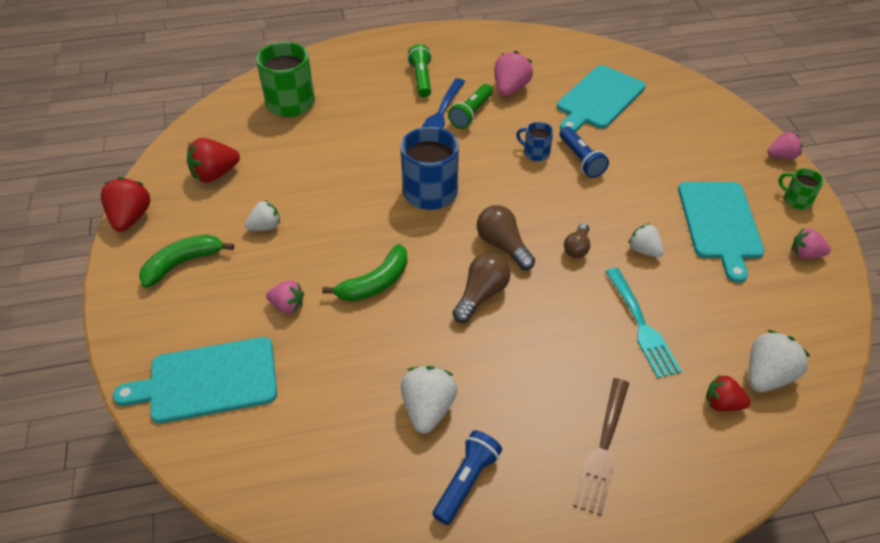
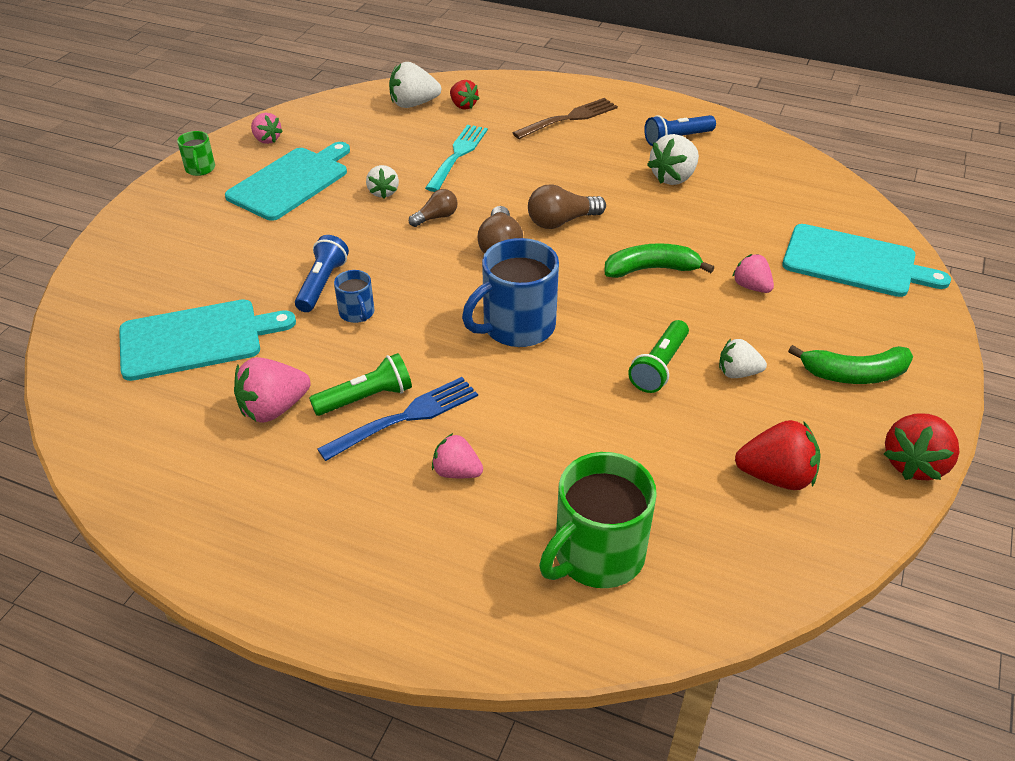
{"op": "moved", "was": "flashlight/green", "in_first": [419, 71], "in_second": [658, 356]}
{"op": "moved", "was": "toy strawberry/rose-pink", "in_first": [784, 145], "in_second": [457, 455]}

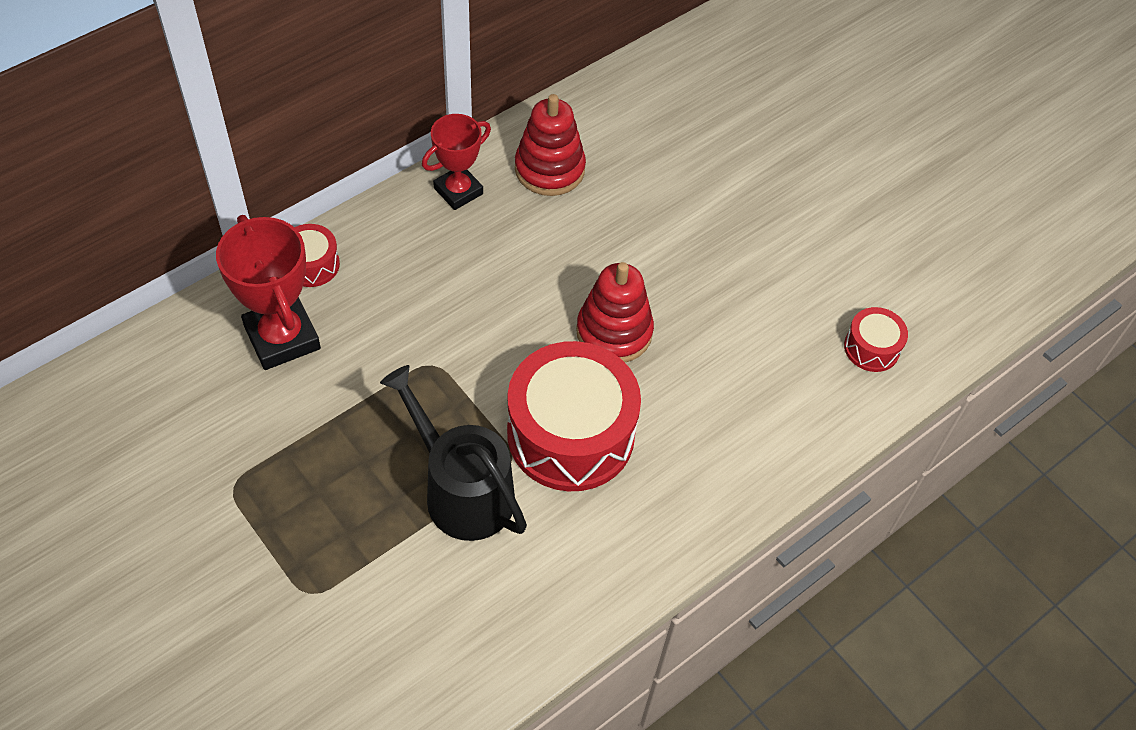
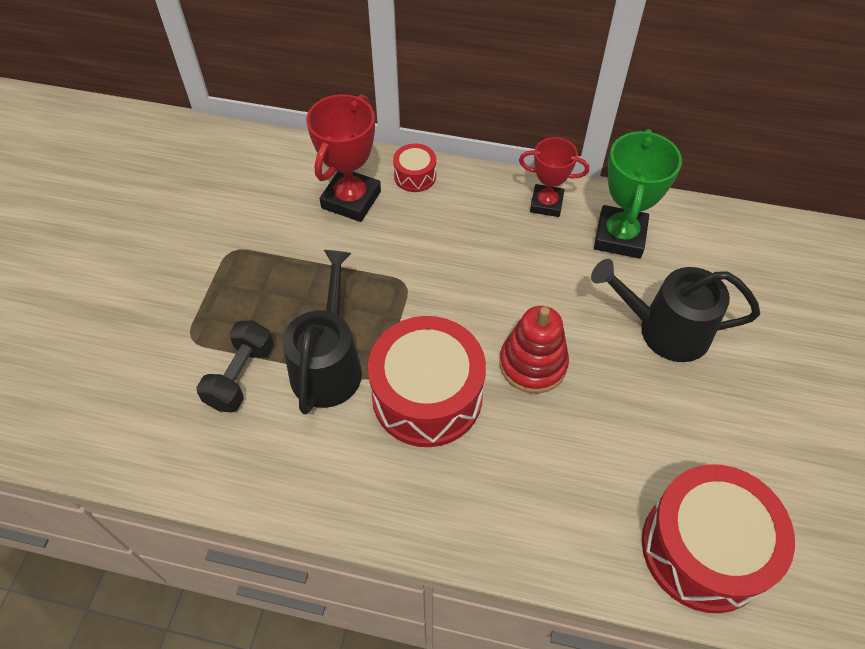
{"op": "replaced", "was": "stacking toy/scarlet", "now": "award cup/green", "in_first": [550, 145], "in_second": [638, 194]}
{"op": "resized", "was": "snare drum/scarlet", "in_first": [876, 339], "in_second": [718, 538], "ratio": 2.16}
{"op": "added", "now": "hand weight/jet-black", "in_second": [235, 366]}
{"op": "added", "now": "watering pot/jet-black", "in_second": [675, 310]}

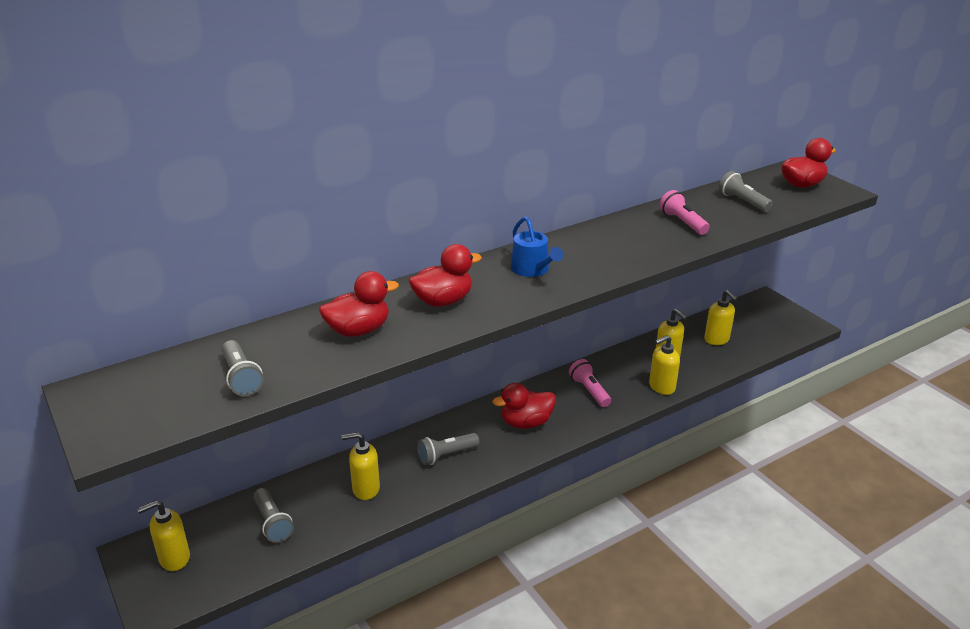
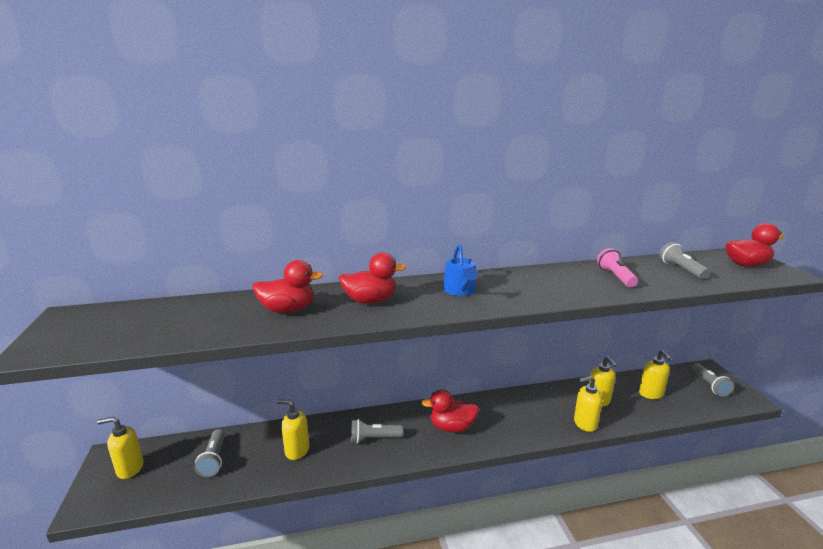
{"op": "moved", "was": "flashlight/ash-grey", "in_first": [243, 368], "in_second": [712, 380]}
{"op": "removed", "was": "flashlight/rose-pink", "in_first": [590, 383]}

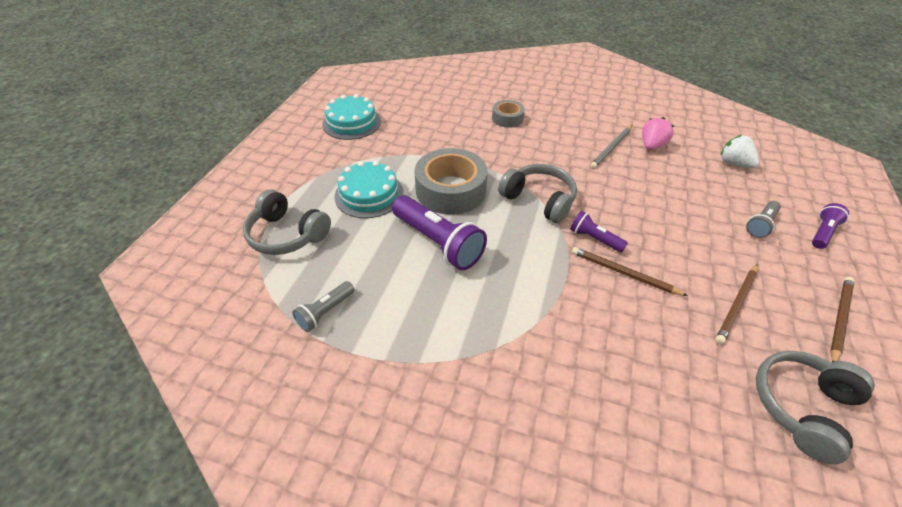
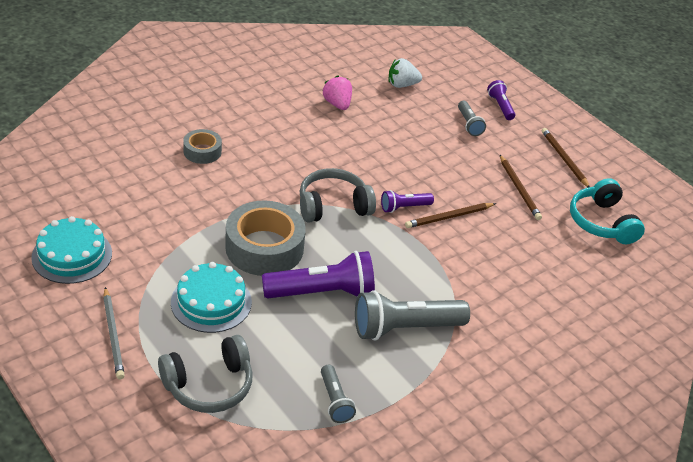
{"op": "moved", "was": "wooden pencil/ash-grey", "in_first": [611, 147], "in_second": [114, 333]}
{"op": "recoloured", "was": "over-ear headphones/ash-grey", "now": "over-ear headphones/aqua", "in_first": [815, 407], "in_second": [607, 211]}
{"op": "added", "now": "flashlight/ash-grey", "in_second": [412, 315]}

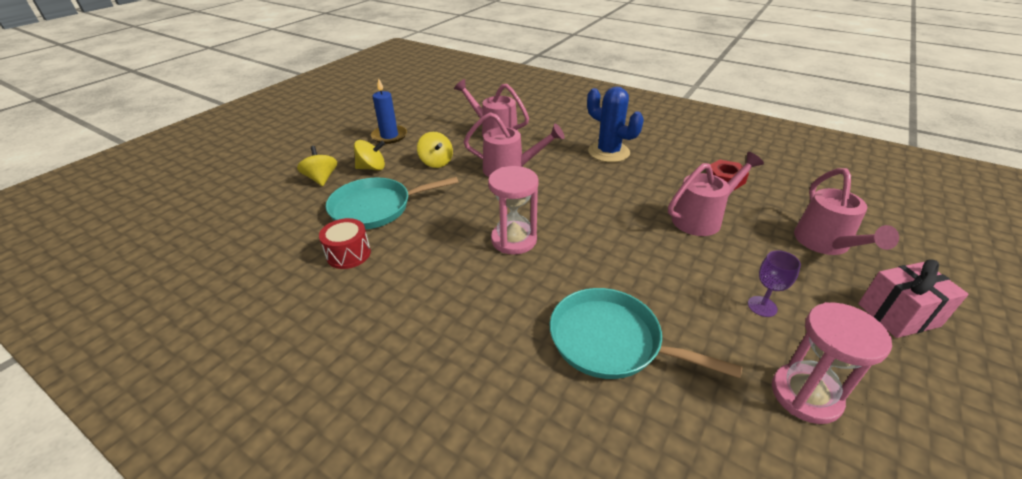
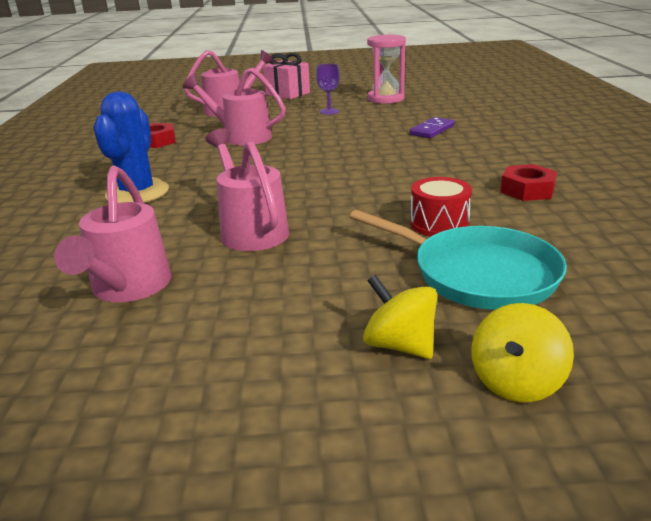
{"op": "moved", "was": "snare drum/scarlet", "in_first": [345, 243], "in_second": [441, 207]}
{"op": "removed", "was": "wax candle/cobalt", "in_first": [389, 111]}
{"op": "removed", "was": "whirligig/bright yellow", "in_first": [435, 150]}
{"op": "removed", "was": "sand timer/rose-pink", "in_first": [513, 210]}
{"op": "replaced", "was": "pan/aqua", "now": "domino piece/royal purple", "in_first": [646, 333], "in_second": [432, 127]}
{"op": "added", "now": "hex nut/scarlet", "in_second": [528, 182]}

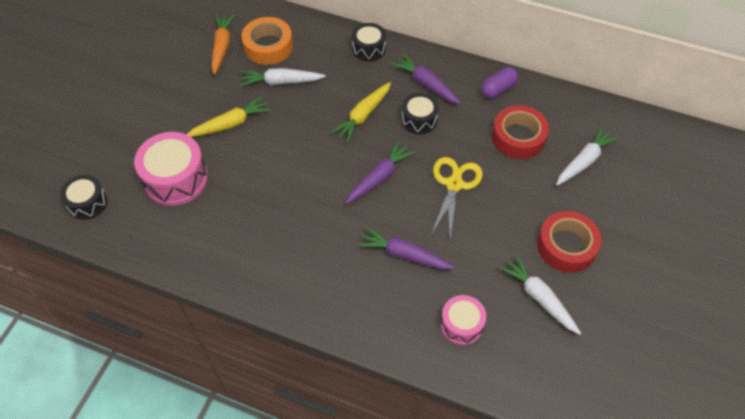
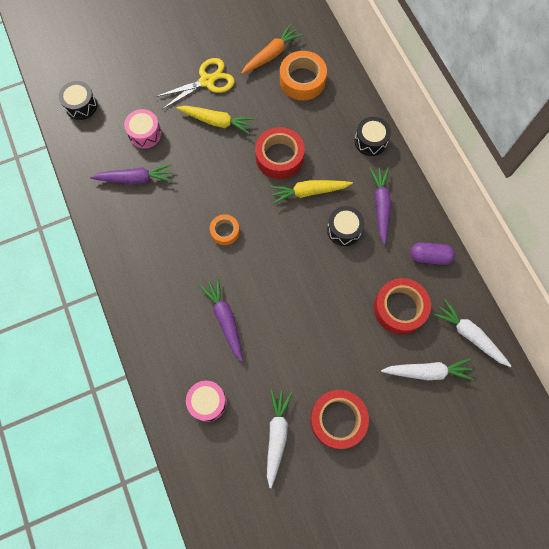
{"op": "resized", "was": "snare drum/rose-pink", "in_first": [171, 169], "in_second": [142, 128], "ratio": 0.6}
{"op": "moved", "was": "toy carrot/pure white", "in_first": [283, 77], "in_second": [471, 333]}
{"op": "moved", "was": "toy carrot/royal purple", "in_first": [380, 172], "in_second": [131, 174]}
{"op": "moved", "was": "shears/bright yellow", "in_first": [457, 197], "in_second": [195, 84]}
{"op": "added", "now": "sticky tape/orange", "in_second": [225, 229]}
{"op": "added", "now": "sticky tape/scarlet", "in_second": [280, 153]}

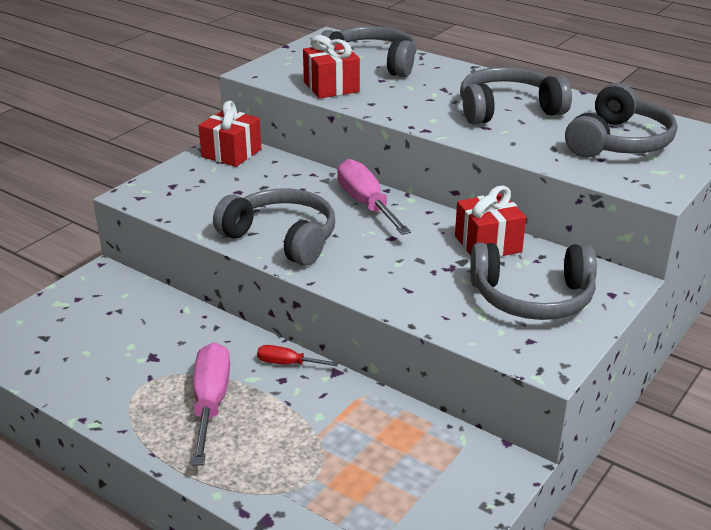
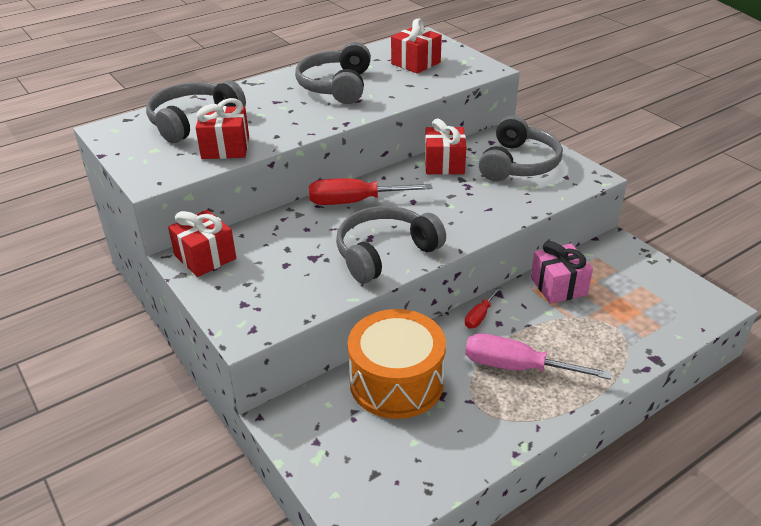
{"op": "recoloured", "was": "screwdriver/rose-pink", "now": "screwdriver/scarlet", "in_first": [374, 197], "in_second": [370, 191]}
{"op": "replaced", "was": "over-ear headphones/ash-grey", "now": "wrapped gift/scarlet", "in_first": [621, 120], "in_second": [416, 46]}
{"op": "added", "now": "snare drum/orange", "in_second": [397, 364]}
{"op": "added", "now": "wrapped gift/rose-pink", "in_second": [562, 272]}

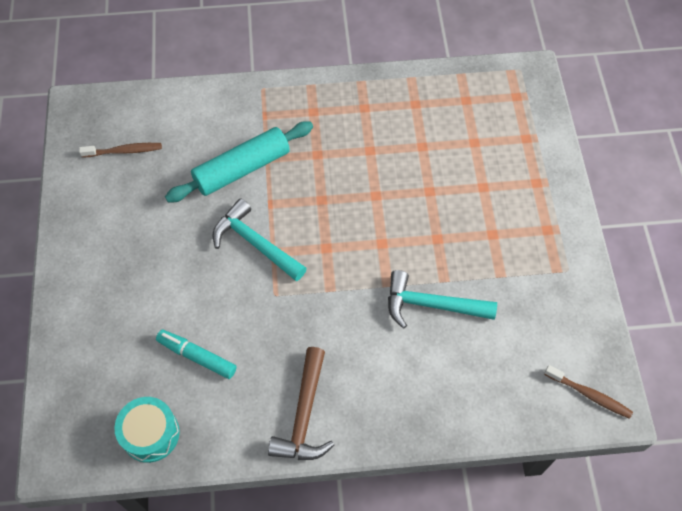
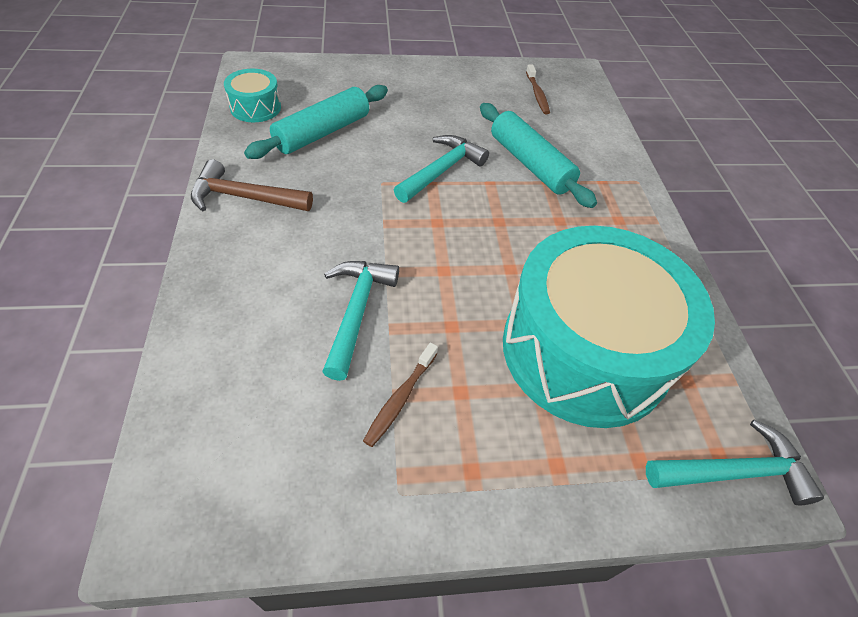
{"op": "replaced", "was": "felt pen/aqua", "now": "pastry roller/aqua", "in_first": [196, 354], "in_second": [316, 122]}
{"op": "moved", "was": "toothbrush/russet", "in_first": [588, 392], "in_second": [400, 395]}
{"op": "added", "now": "snare drum/aqua", "in_second": [609, 327]}
{"op": "added", "now": "hammer/aqua", "in_second": [735, 462]}

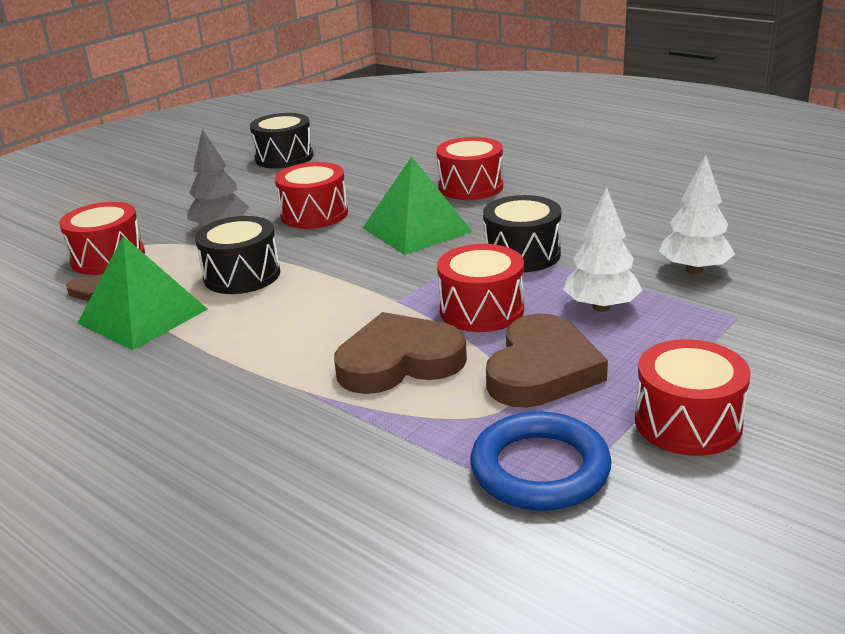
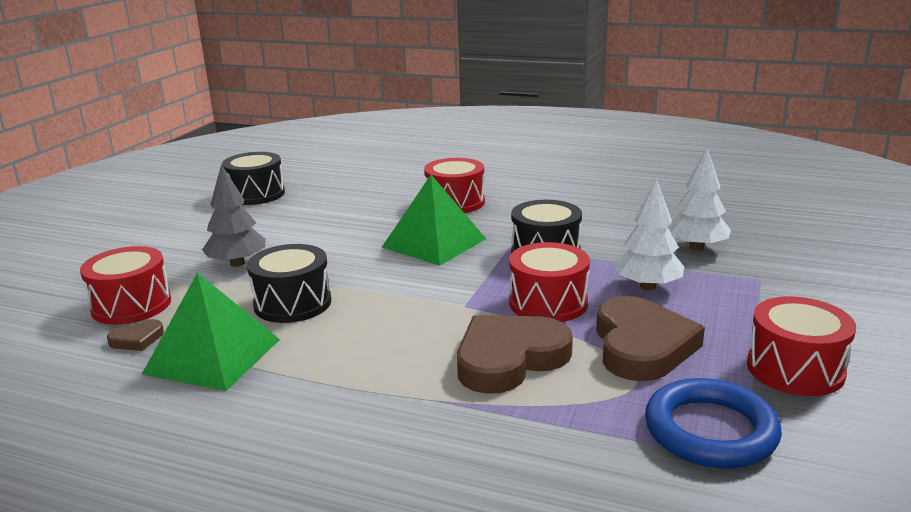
{"op": "removed", "was": "snare drum/scarlet", "in_first": [311, 195]}

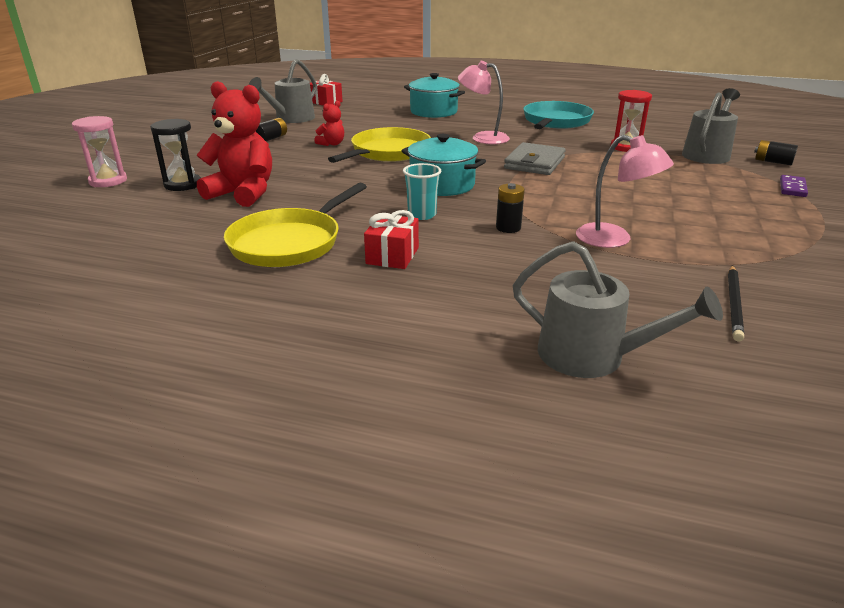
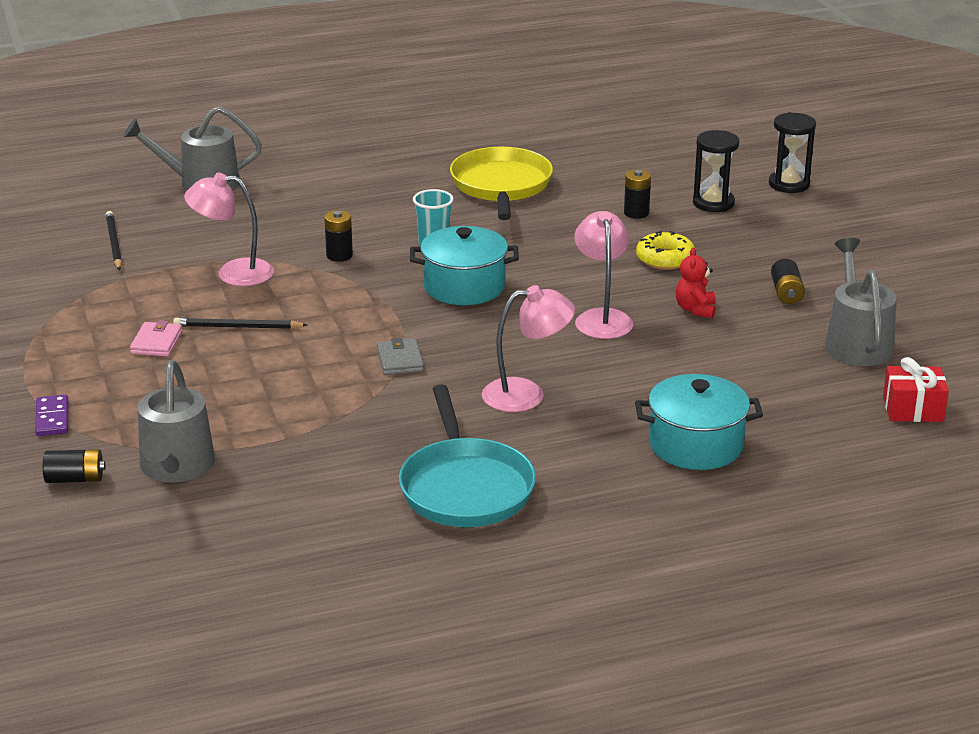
{"op": "recoloured", "was": "sand timer/rose-pink", "now": "sand timer/jet-black", "in_first": [99, 151], "in_second": [792, 152]}
{"op": "replaced", "was": "stuffed bear/scarlet", "now": "battery/jet-black", "in_first": [234, 144], "in_second": [637, 194]}
{"op": "replaced", "was": "pan/bright yellow", "now": "desk lamp/rose-pink", "in_first": [379, 145], "in_second": [604, 275]}
{"op": "removed", "was": "wrapped gift/scarlet", "in_first": [391, 239]}
{"op": "resized", "was": "billfold/ash-grey", "in_first": [535, 158], "in_second": [400, 356], "ratio": 0.59}
{"op": "removed", "was": "sand timer/scarlet", "in_first": [631, 121]}
{"op": "added", "now": "billfold/rose-pink", "in_second": [156, 338]}
{"op": "added", "now": "wooden pencil/jet-black", "in_second": [240, 323]}
{"op": "added", "now": "glazed donut/bright yellow", "in_second": [665, 250]}

